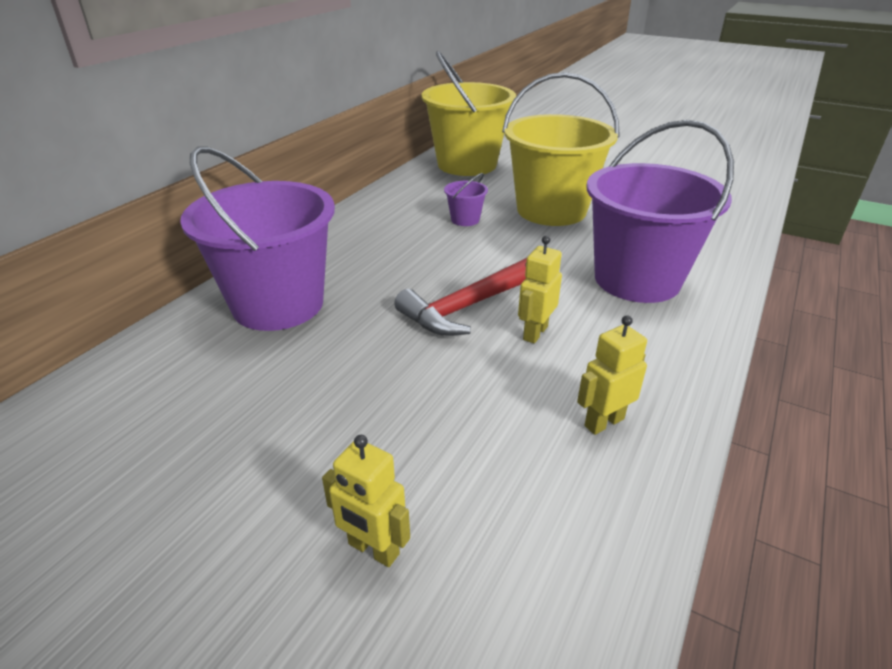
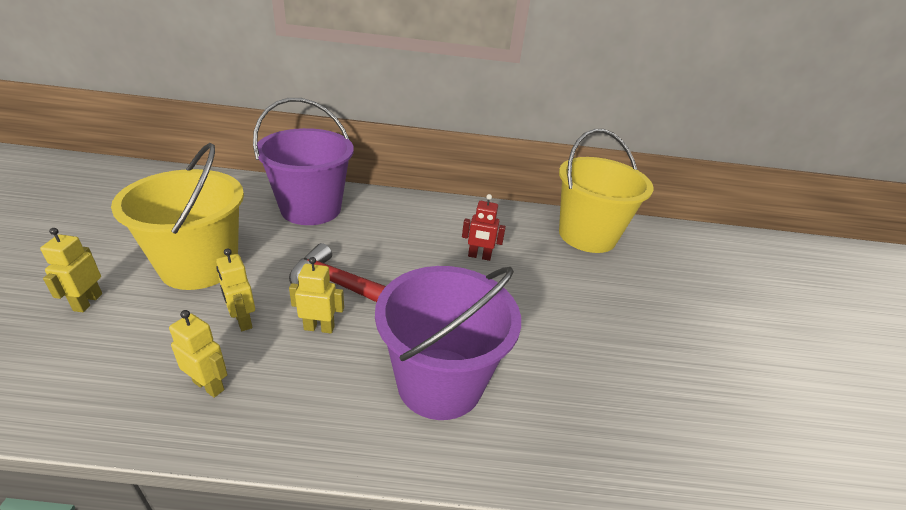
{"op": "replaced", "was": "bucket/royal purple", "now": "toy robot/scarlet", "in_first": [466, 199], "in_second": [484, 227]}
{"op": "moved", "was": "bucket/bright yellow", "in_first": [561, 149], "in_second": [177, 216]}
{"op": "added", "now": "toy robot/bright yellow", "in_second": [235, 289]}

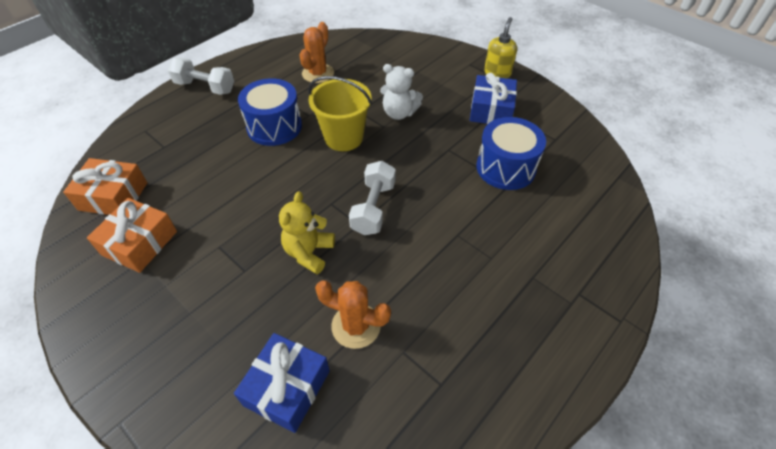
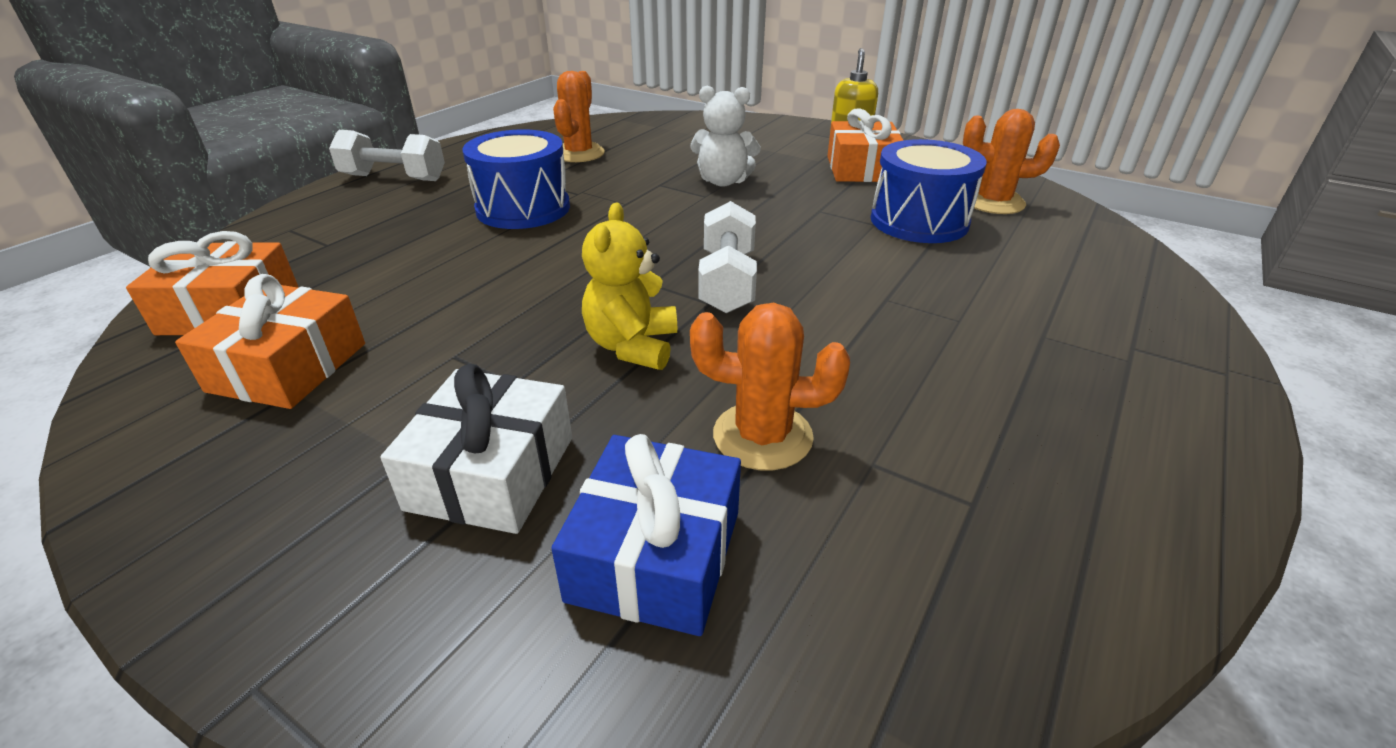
{"op": "removed", "was": "bucket/bright yellow", "in_first": [340, 113]}
{"op": "recoloured", "was": "wrapped gift/cobalt", "now": "wrapped gift/orange", "in_first": [493, 98], "in_second": [865, 145]}
{"op": "added", "now": "wrapped gift/pure white", "in_second": [476, 449]}
{"op": "added", "now": "saguaro cactus/orange", "in_second": [1011, 161]}

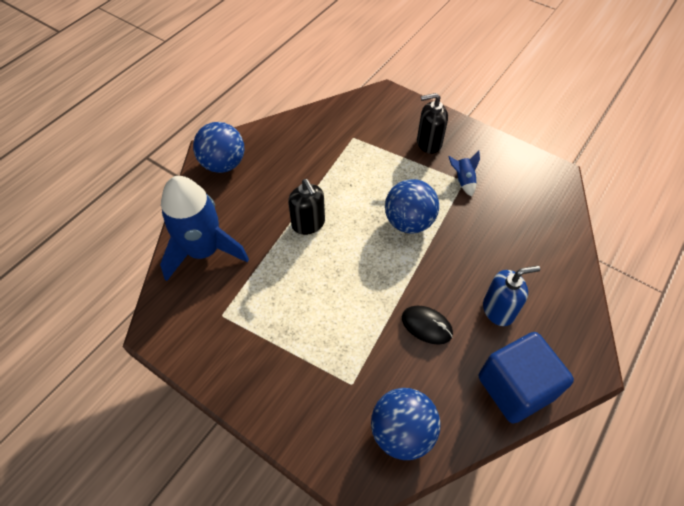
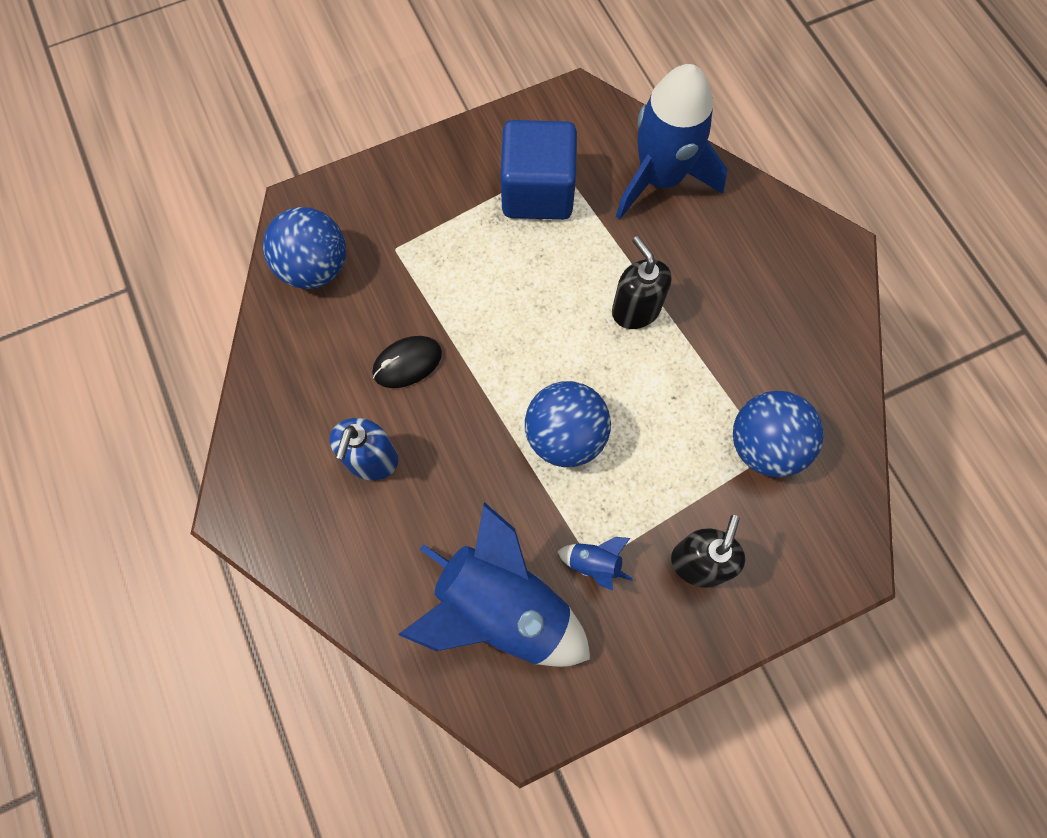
{"op": "moved", "was": "sphere/cobalt", "in_first": [218, 147], "in_second": [778, 434]}
{"op": "turned", "was": "soap dispenser/jet-black", "in_first": [306, 207], "in_second": [642, 282], "clockwise": 60}
{"op": "moved", "was": "block/cobalt", "in_first": [526, 377], "in_second": [538, 170]}
{"op": "added", "now": "spaceship/cobalt", "in_second": [494, 584]}

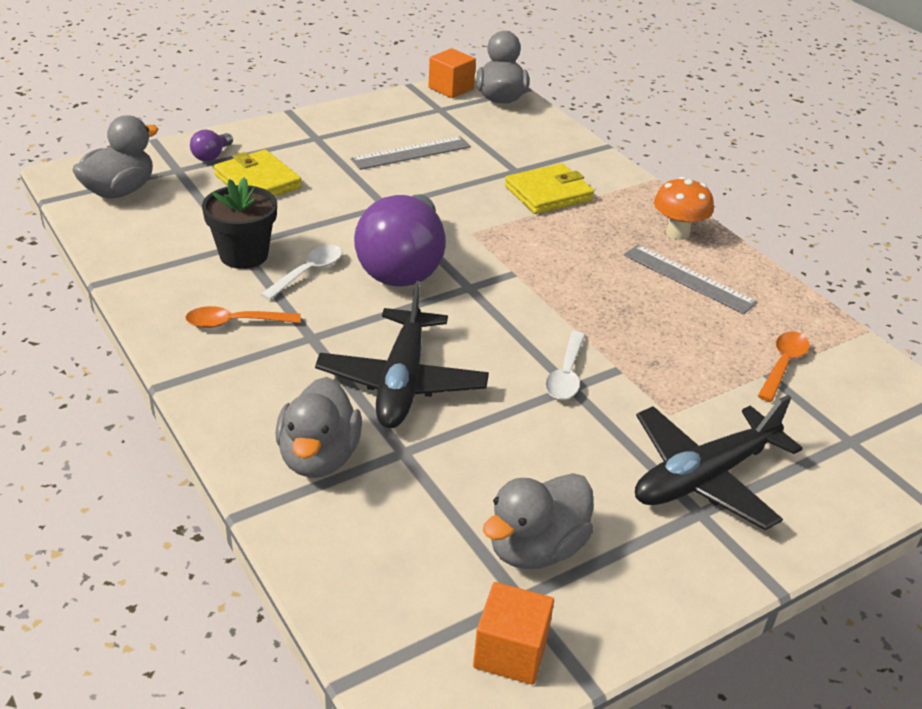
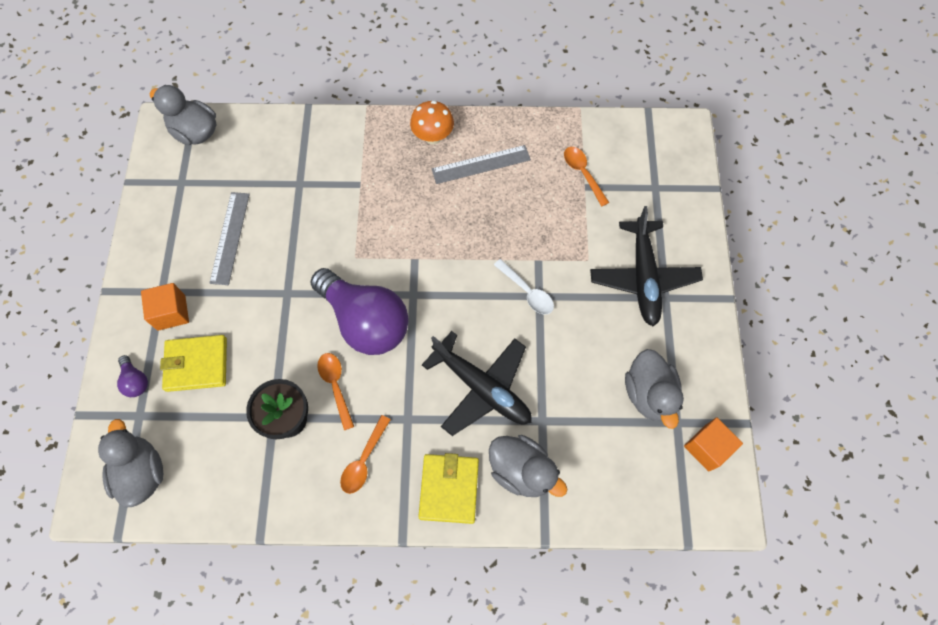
{"op": "recoloured", "was": "spoon/pure white", "now": "spoon/orange", "in_first": [301, 272], "in_second": [335, 391]}
{"op": "moved", "was": "block/orange", "in_first": [452, 73], "in_second": [165, 307]}
{"op": "moved", "was": "billfold/bright yellow", "in_first": [549, 188], "in_second": [448, 488]}

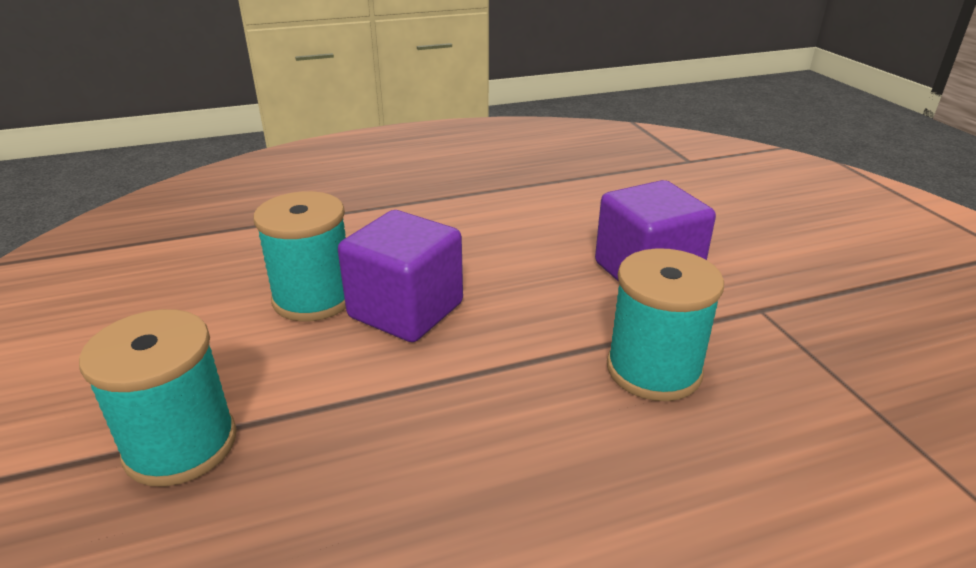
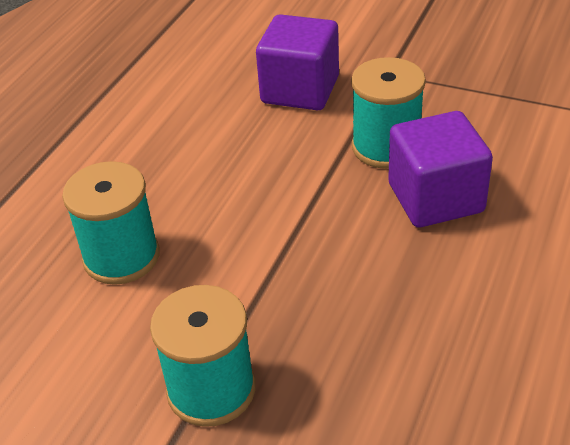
{"op": "moved", "was": "block/royal purple", "in_first": [400, 276], "in_second": [440, 169]}

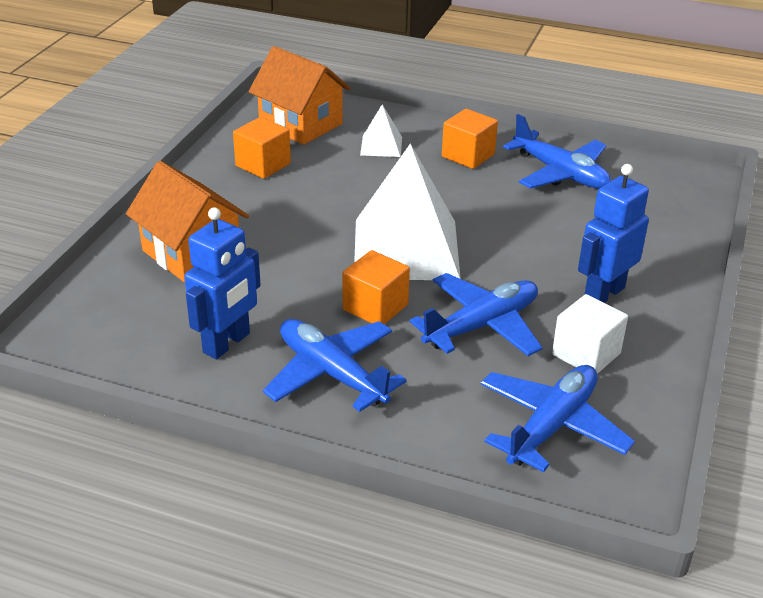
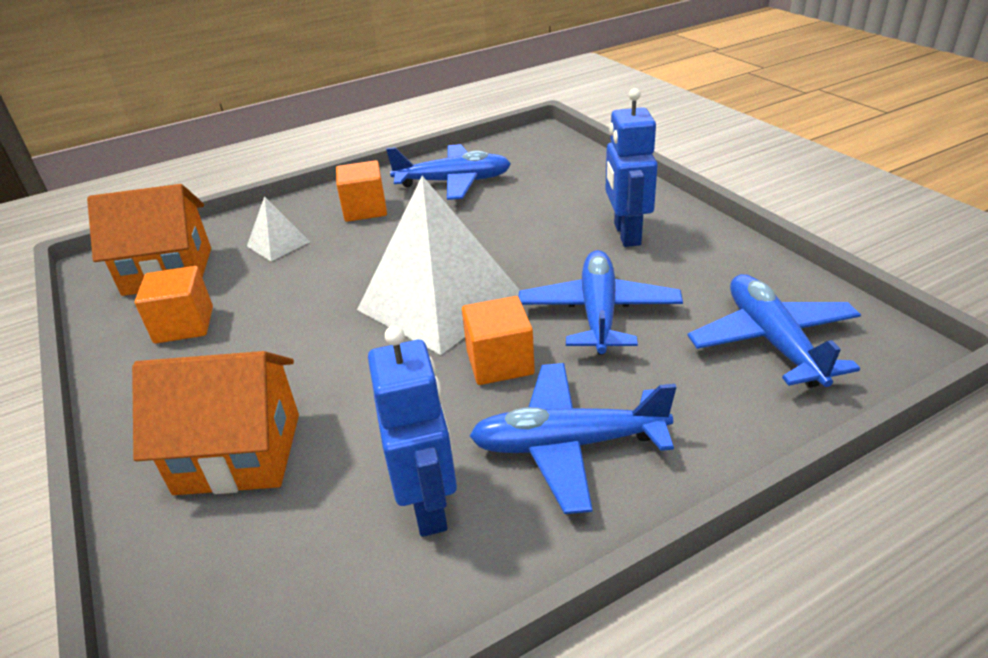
{"op": "removed", "was": "block/pure white", "in_first": [590, 334]}

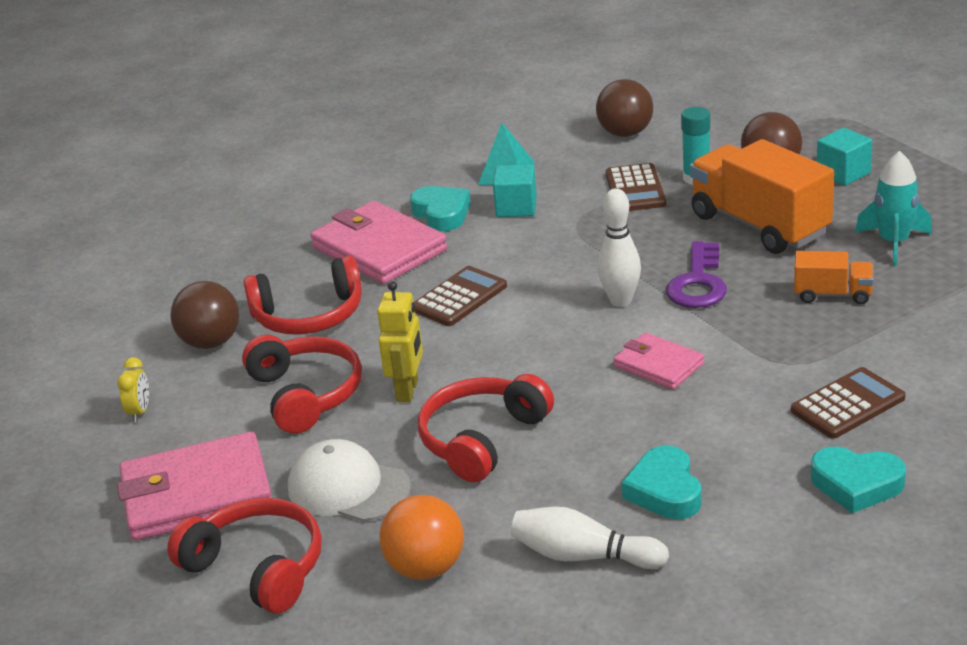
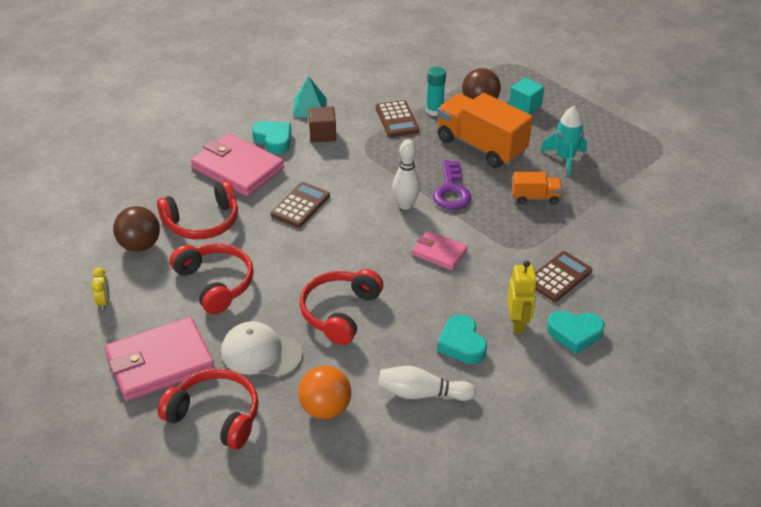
{"op": "moved", "was": "toy robot/bright yellow", "in_first": [400, 341], "in_second": [522, 297]}
{"op": "recoloured", "was": "block/aqua", "now": "block/russet", "in_first": [515, 190], "in_second": [322, 124]}
{"op": "removed", "was": "sphere/russet", "in_first": [624, 108]}

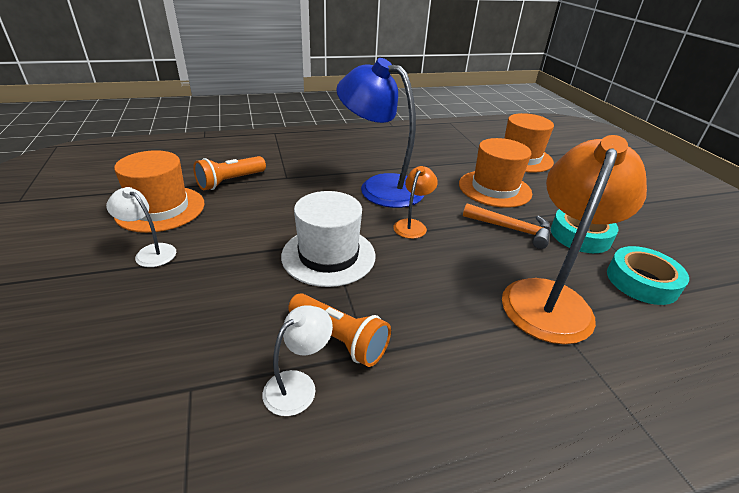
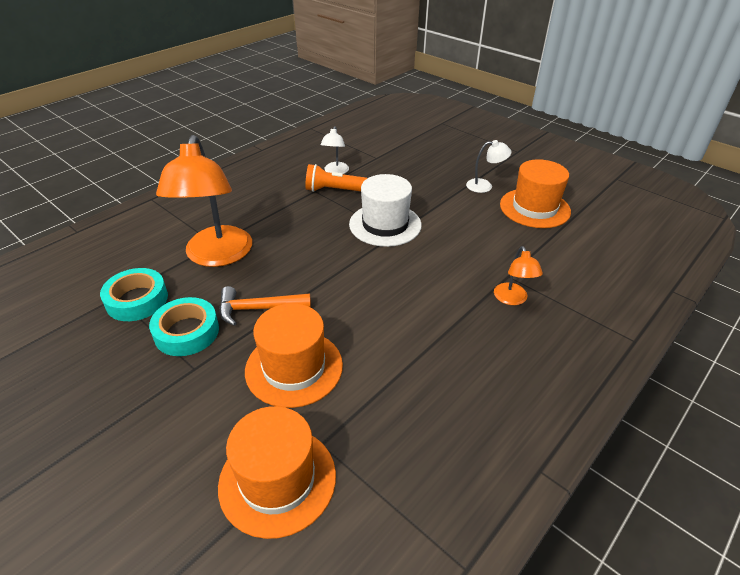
{"op": "removed", "was": "flashlight/orange", "in_first": [229, 173]}
{"op": "removed", "was": "desk lamp/cobalt", "in_first": [380, 133]}
{"op": "moved", "was": "desk lamp/orange", "in_first": [415, 202], "in_second": [518, 275]}

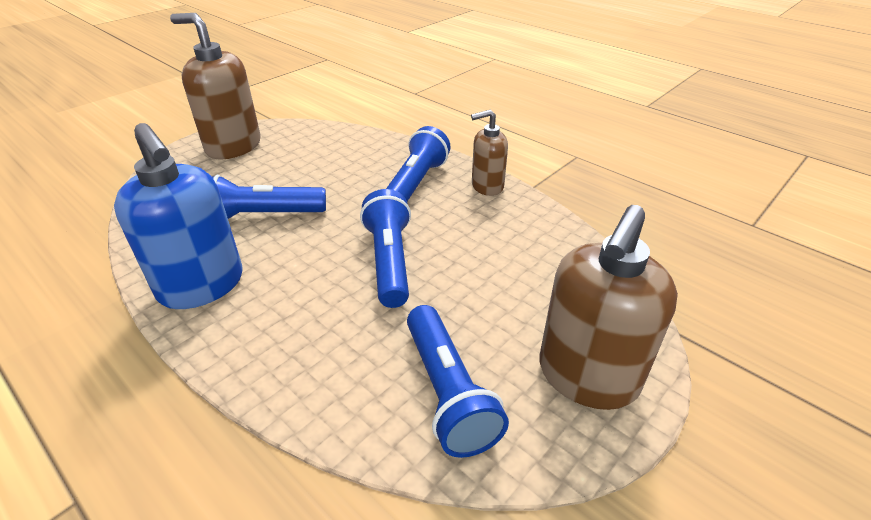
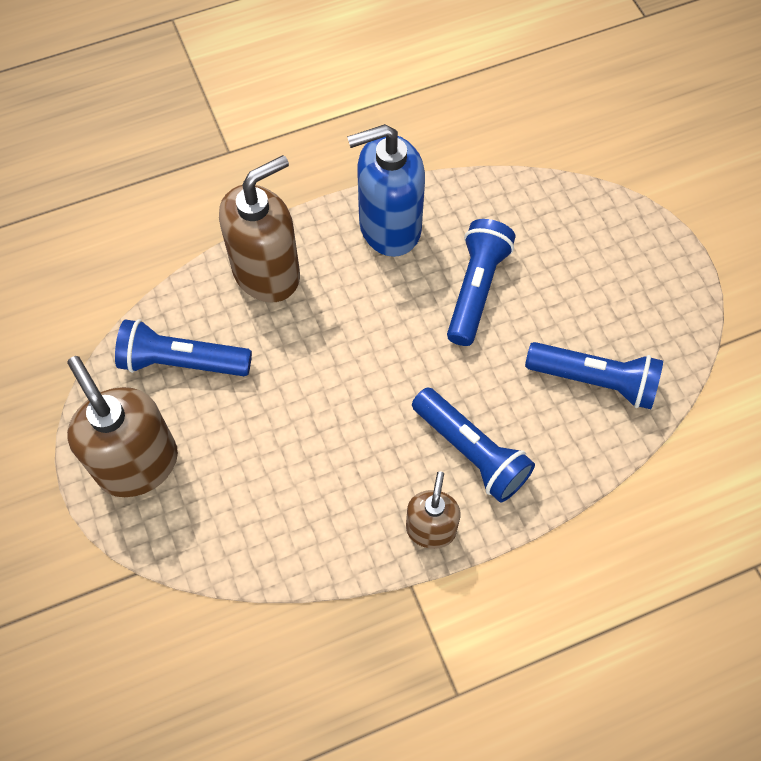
{"op": "moved", "was": "soap dispenser/russet", "in_first": [215, 86], "in_second": [259, 228]}
{"op": "moved", "was": "flashlight/cobalt", "in_first": [385, 248], "in_second": [594, 375]}

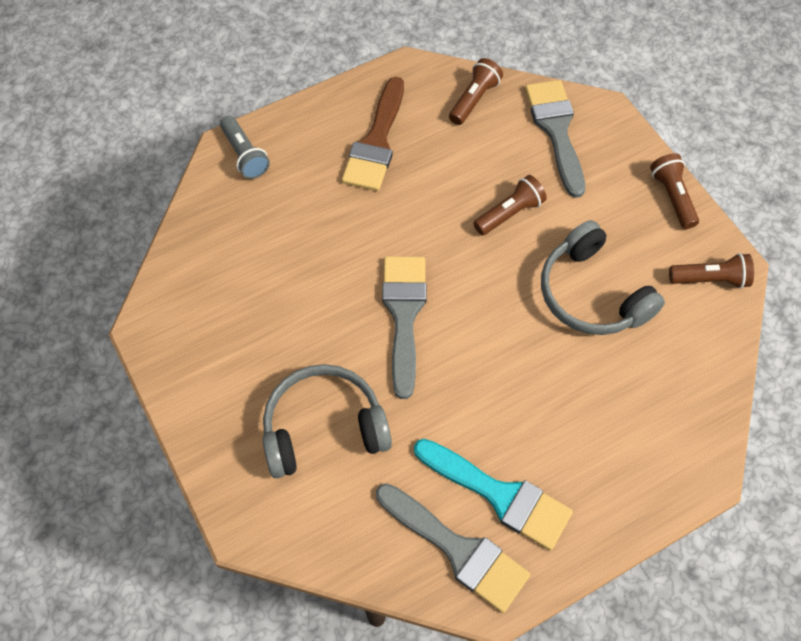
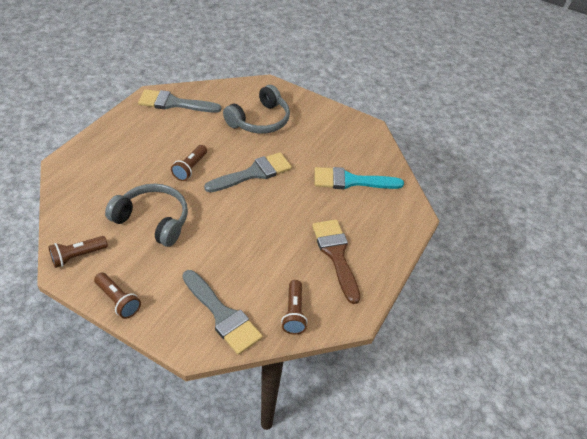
{"op": "removed", "was": "flashlight/ash-grey", "in_first": [245, 147]}
{"op": "turned", "was": "brush/ash-grey", "in_first": [404, 327], "in_second": [248, 172], "clockwise": -90}
{"op": "moved", "was": "brush/aqua", "in_first": [493, 495], "in_second": [359, 178]}
{"op": "moved", "was": "flashlight/russet", "in_first": [510, 205], "in_second": [189, 163]}

